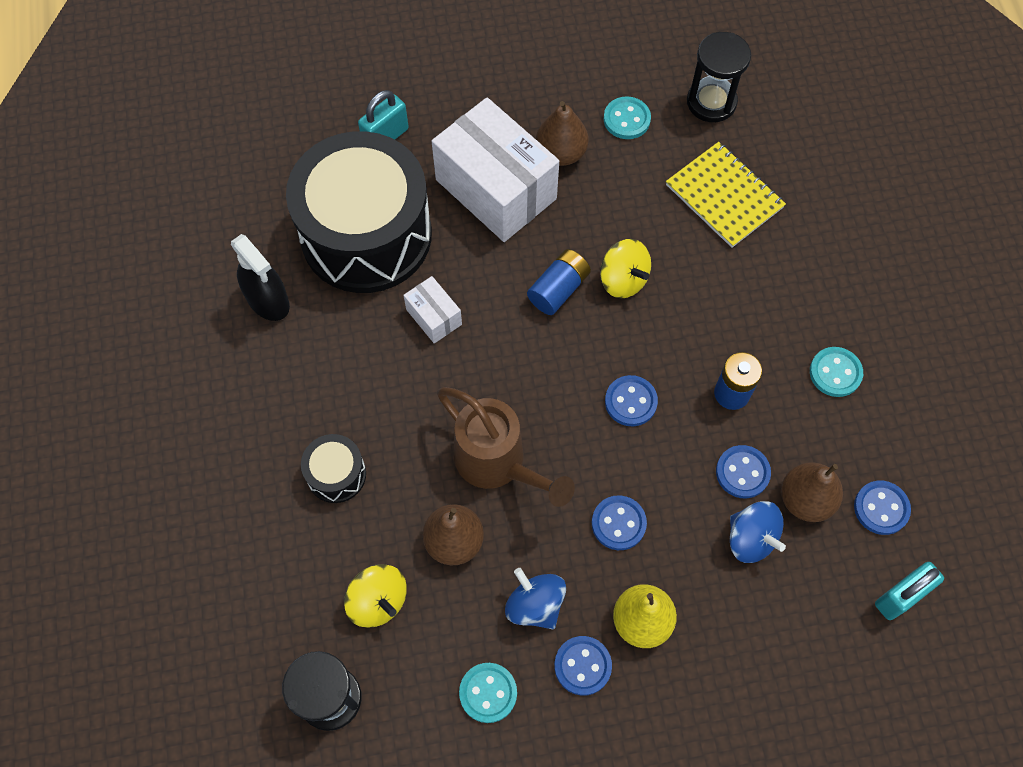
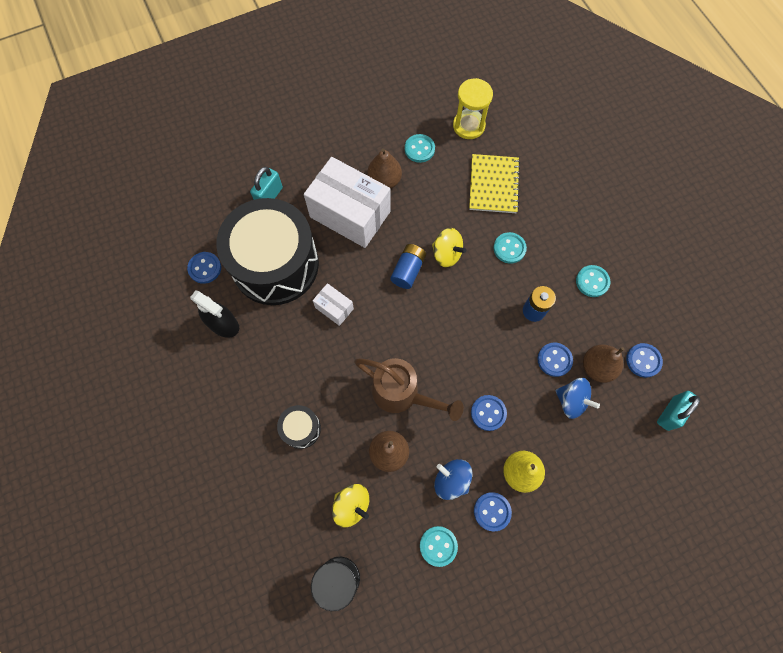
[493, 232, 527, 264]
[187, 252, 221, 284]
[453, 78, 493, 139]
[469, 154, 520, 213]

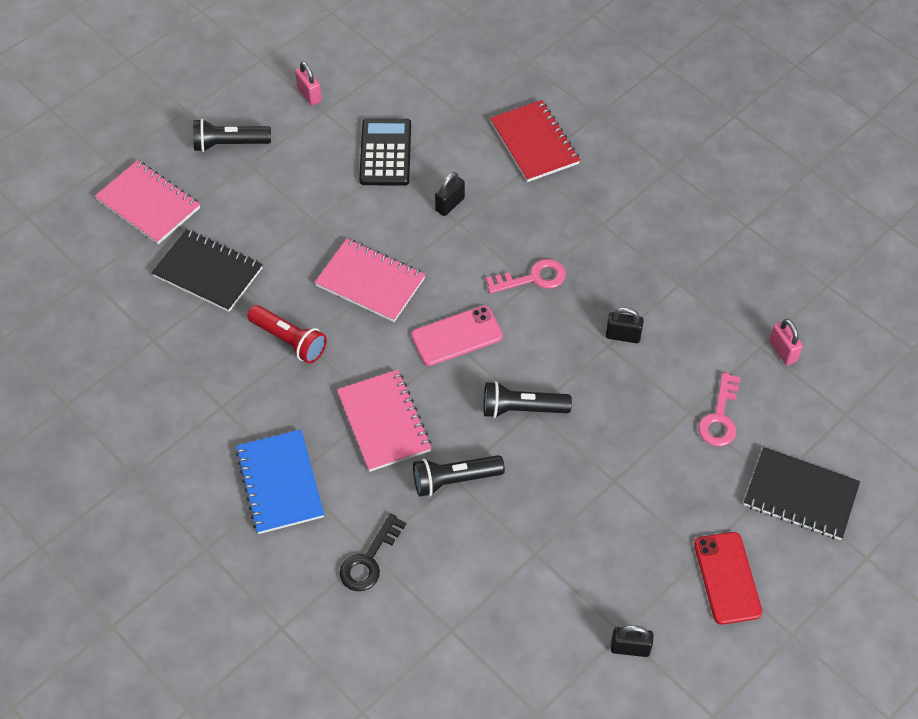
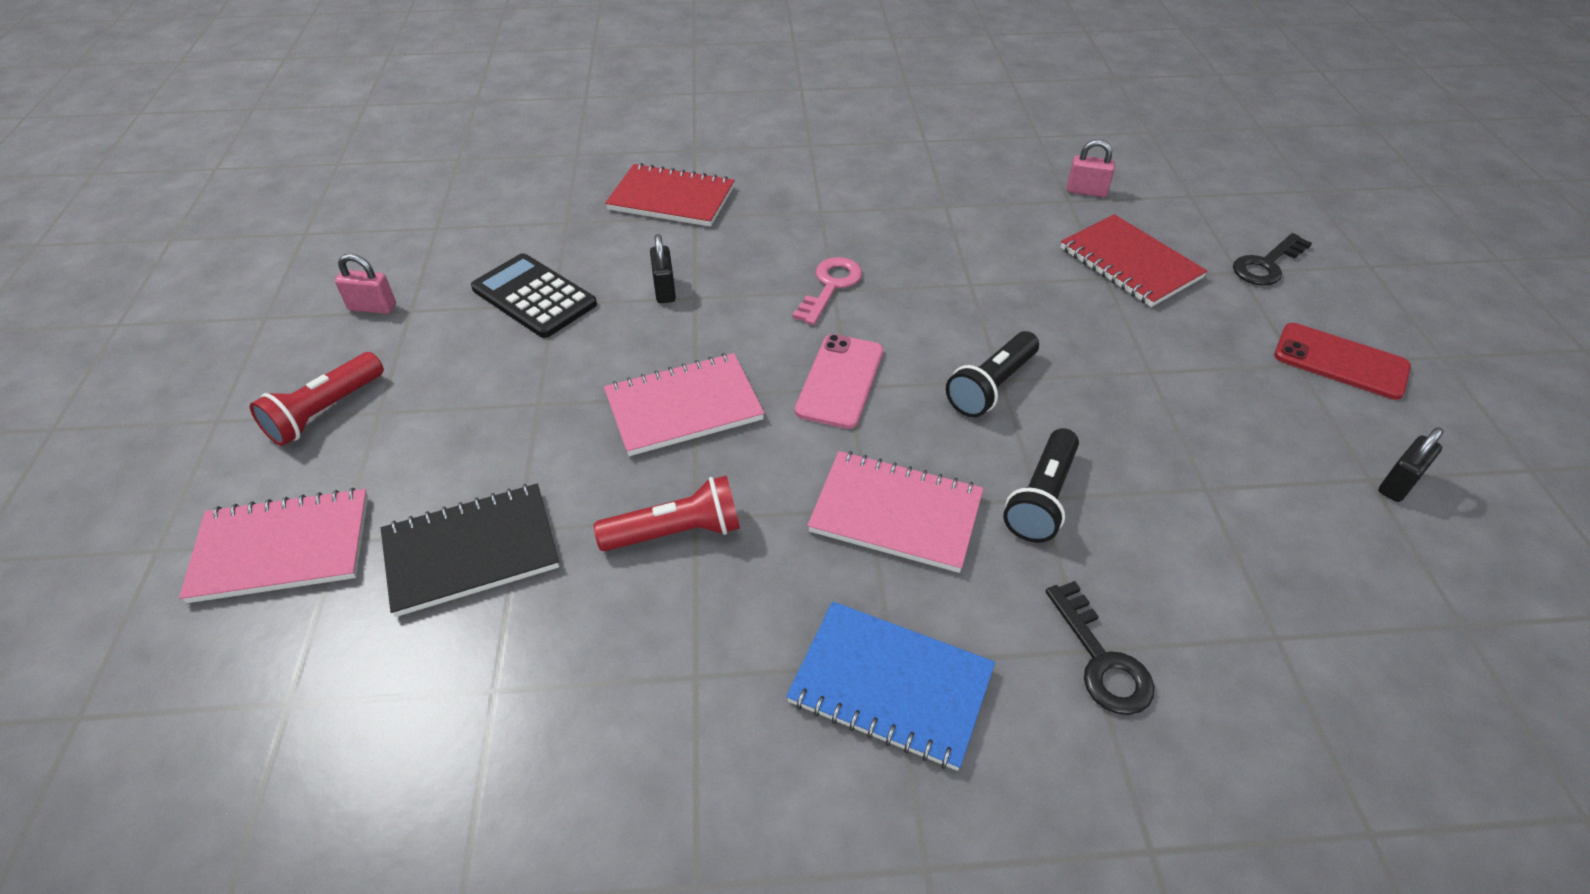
[606, 307, 644, 343] (first image)
[1061, 214, 1207, 307]
[1233, 233, 1312, 286]
[250, 352, 384, 446]

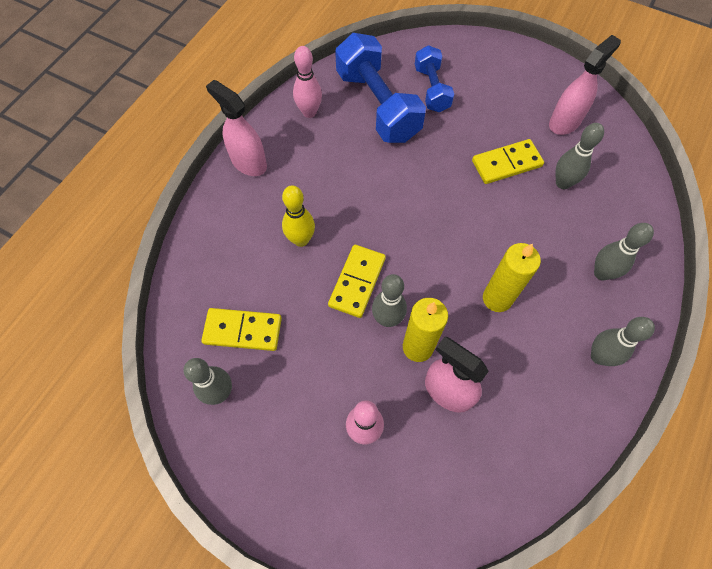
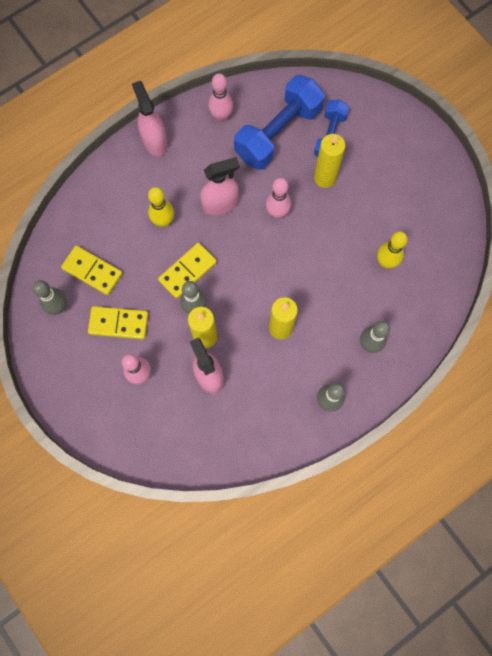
[266, 178, 291, 219]
[314, 134, 345, 188]
[88, 306, 148, 339]
[200, 157, 239, 215]
[377, 231, 408, 268]
[234, 75, 325, 170]

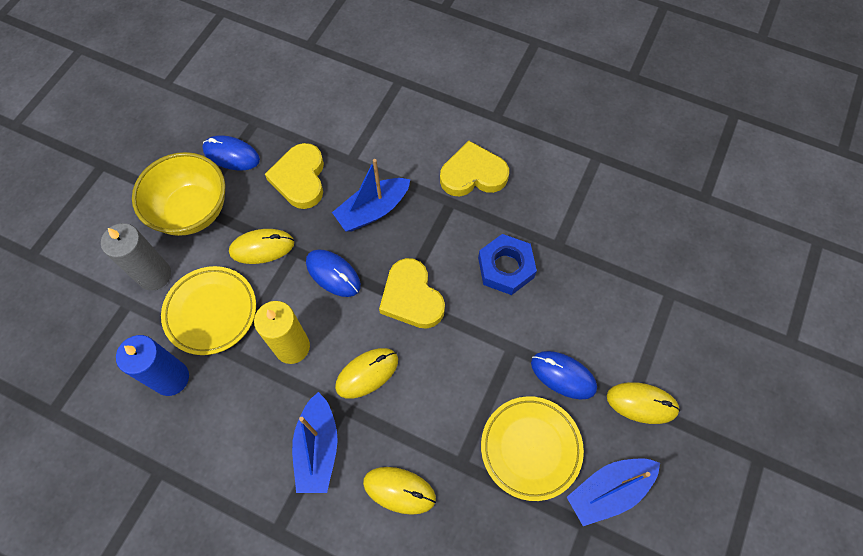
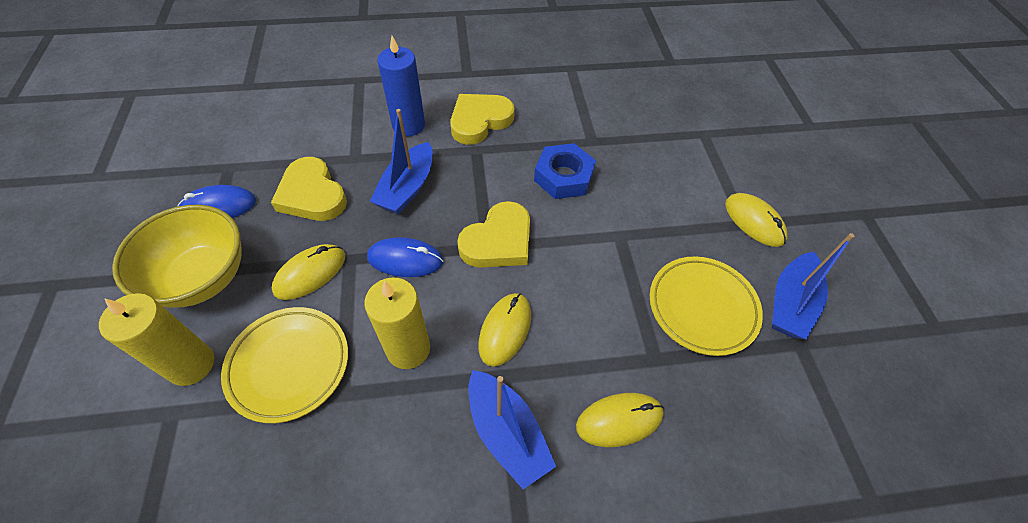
[531, 351, 597, 400] (first image)
[377, 36, 425, 136]
[99, 293, 214, 386]
[457, 201, 530, 268]
[725, 193, 788, 247]

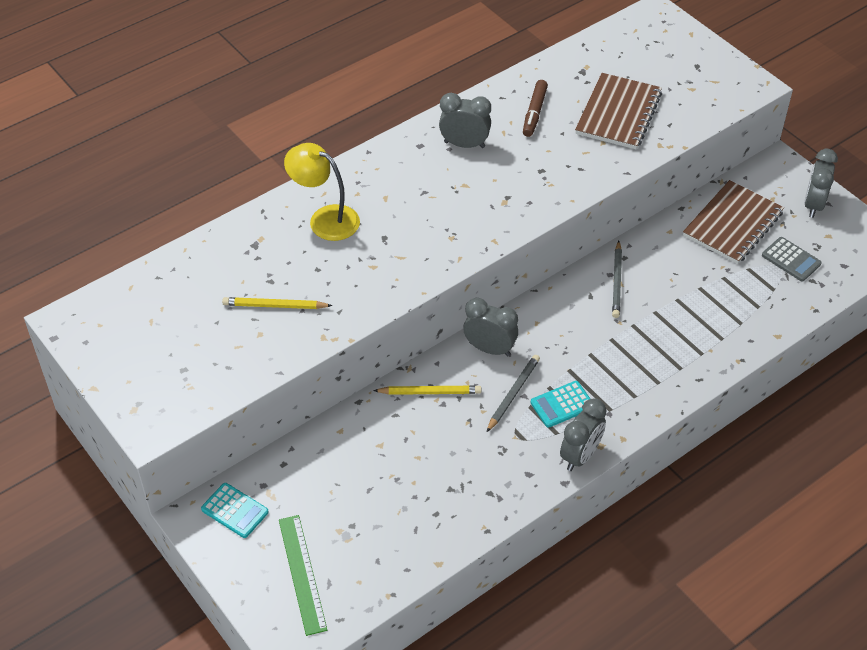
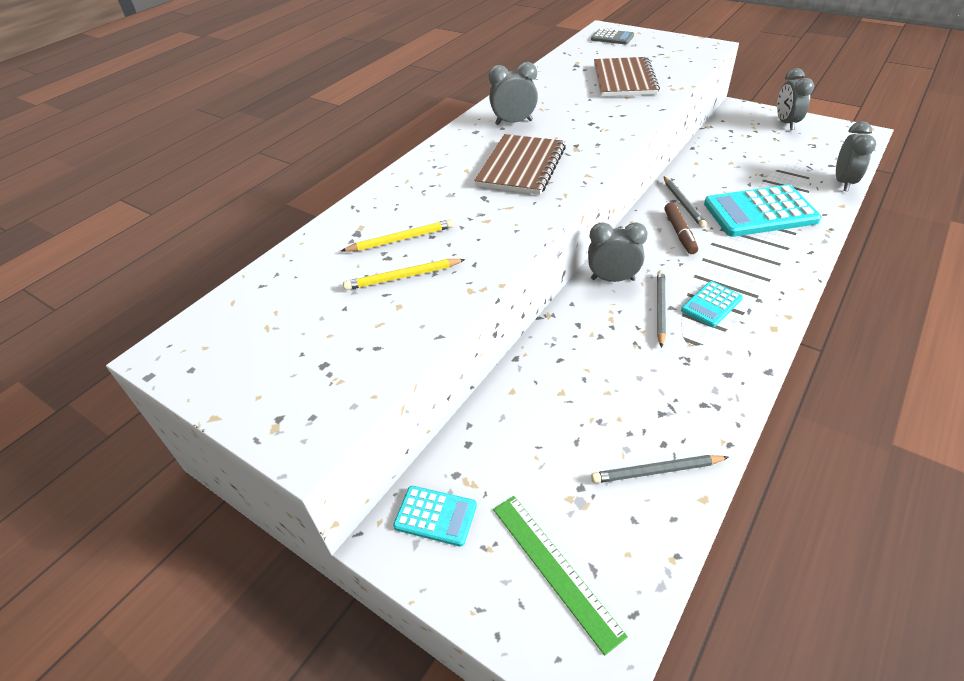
[284, 143, 360, 241] (first image)
[591, 455, 729, 483]
[704, 184, 821, 237]
[341, 219, 454, 252]
[664, 202, 698, 254]
[836, 121, 876, 191]
[474, 134, 566, 195]
[591, 29, 634, 44]

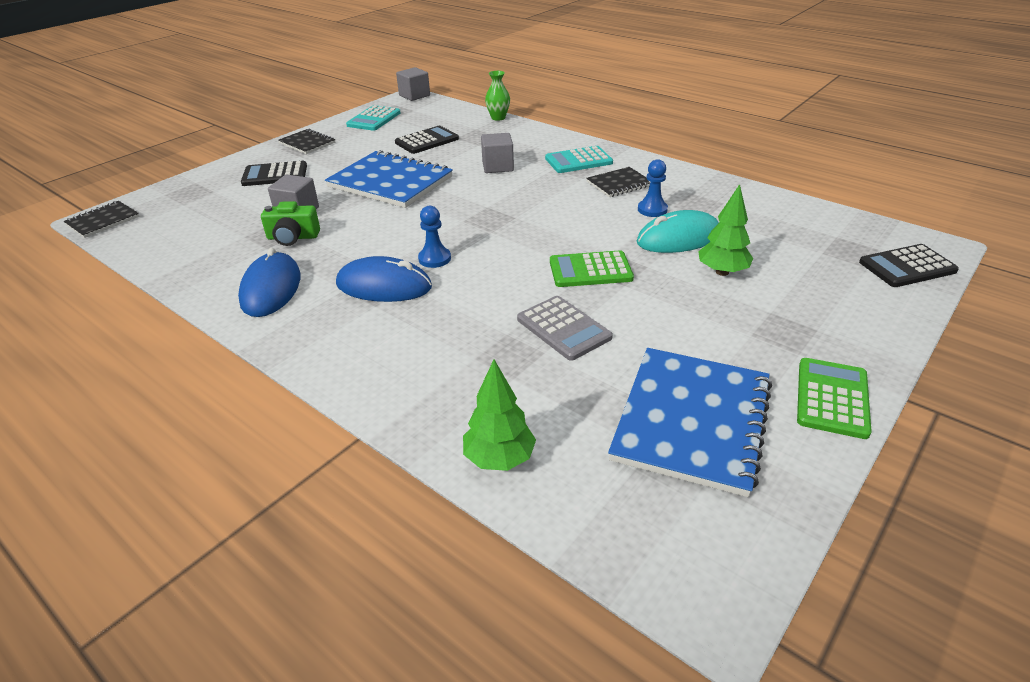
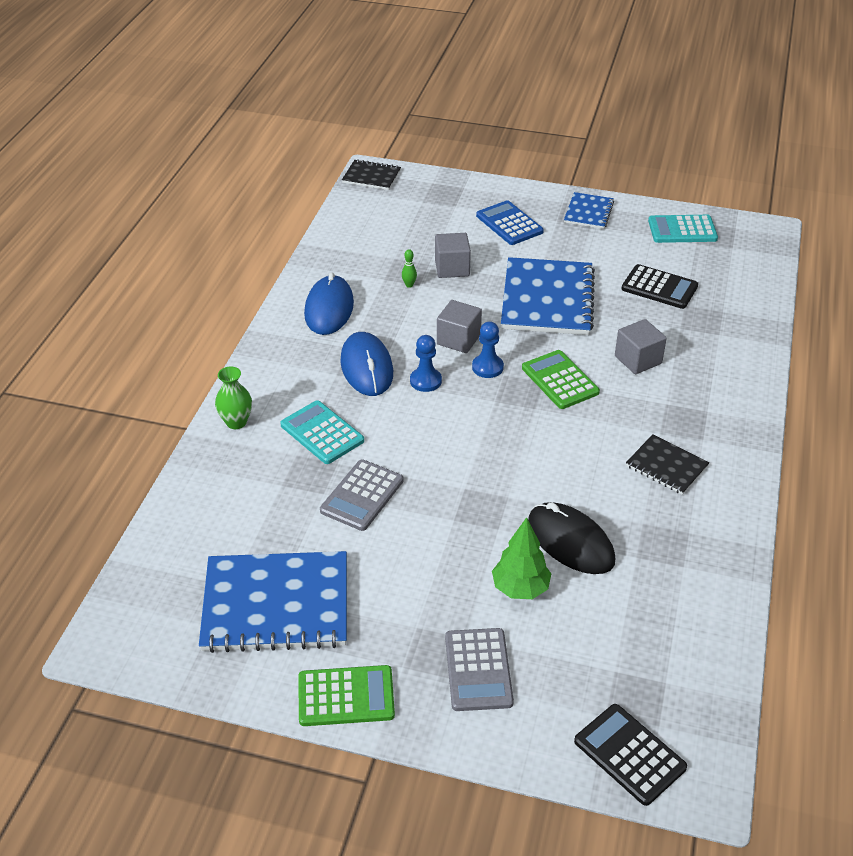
[463, 360, 536, 471] (first image)
[445, 628, 514, 711]
[437, 300, 482, 353]
[215, 367, 252, 429]
[280, 401, 364, 464]
[522, 350, 600, 409]
[472, 321, 504, 378]
[402, 249, 417, 288]
[476, 200, 544, 245]
[564, 192, 614, 229]
[528, 502, 615, 574]
[304, 272, 354, 335]

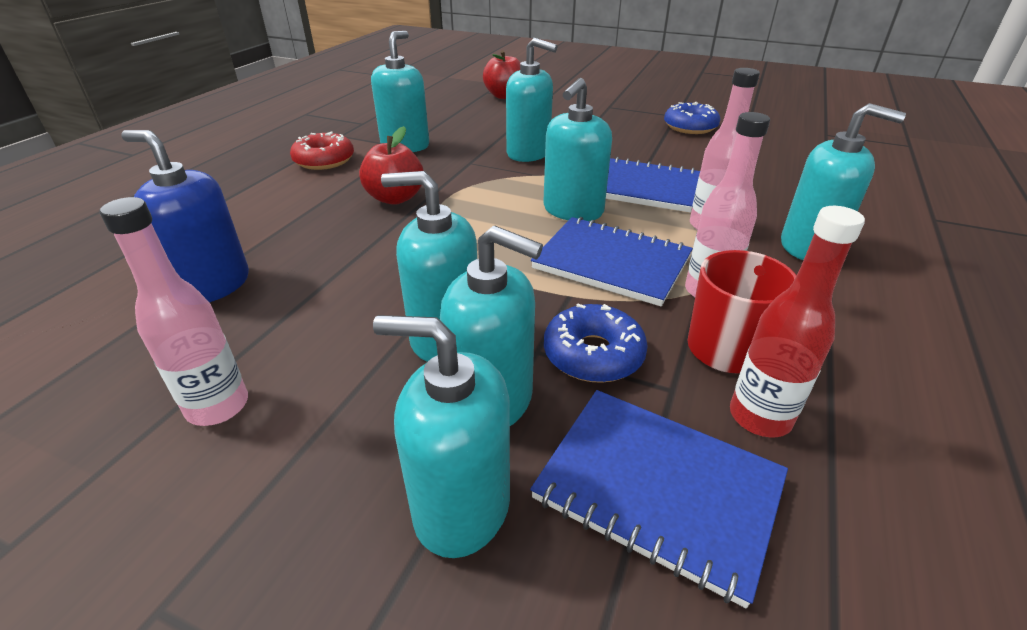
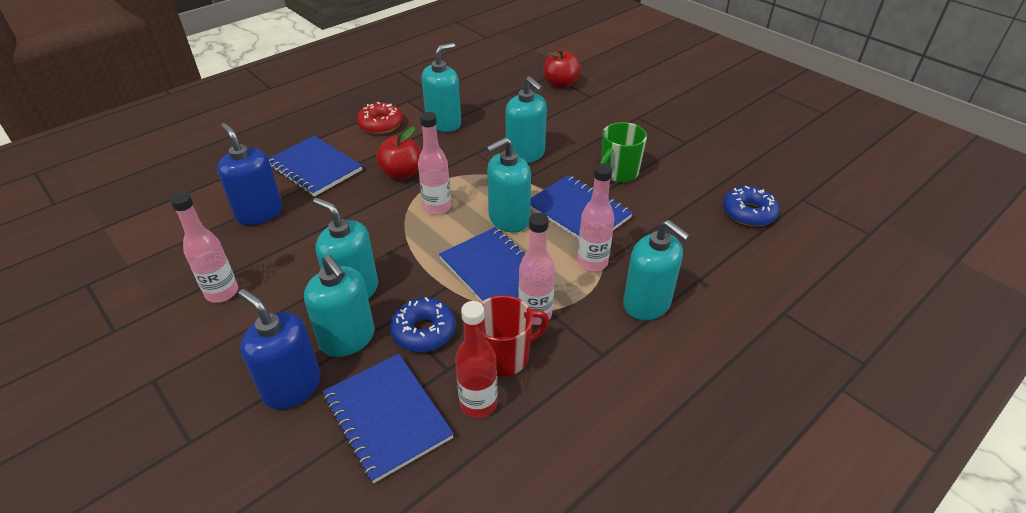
[268, 136, 362, 197]
[418, 112, 451, 215]
[600, 122, 647, 182]
[723, 186, 779, 227]
[238, 289, 321, 410]

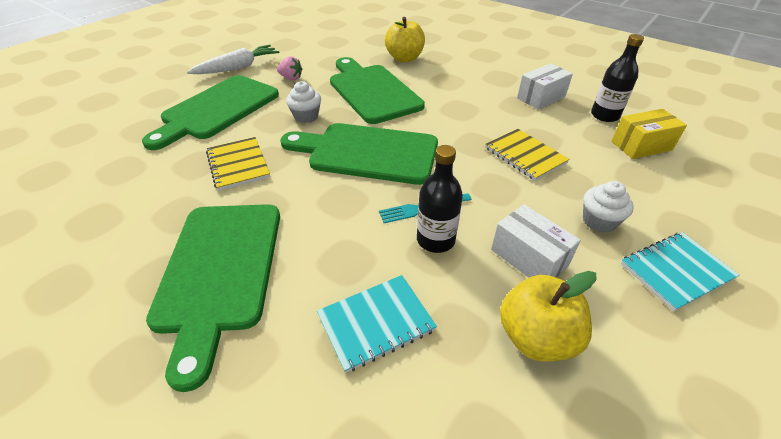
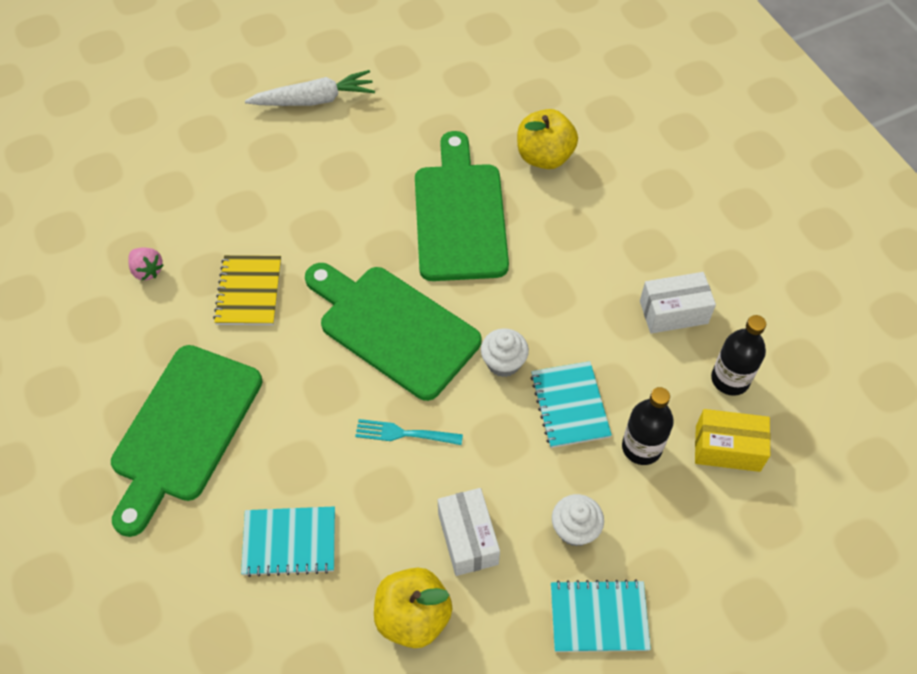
[142, 75, 279, 150] (first image)
[128, 247, 164, 280]
[481, 328, 529, 377]
[622, 387, 674, 465]
[530, 361, 612, 448]

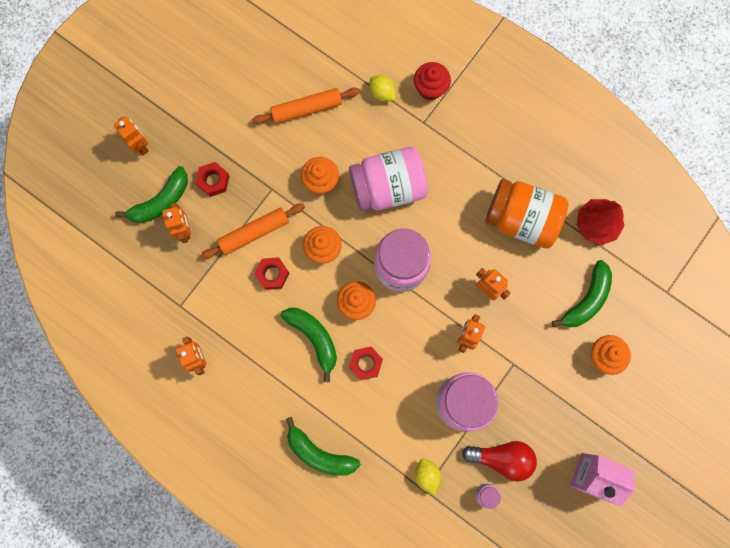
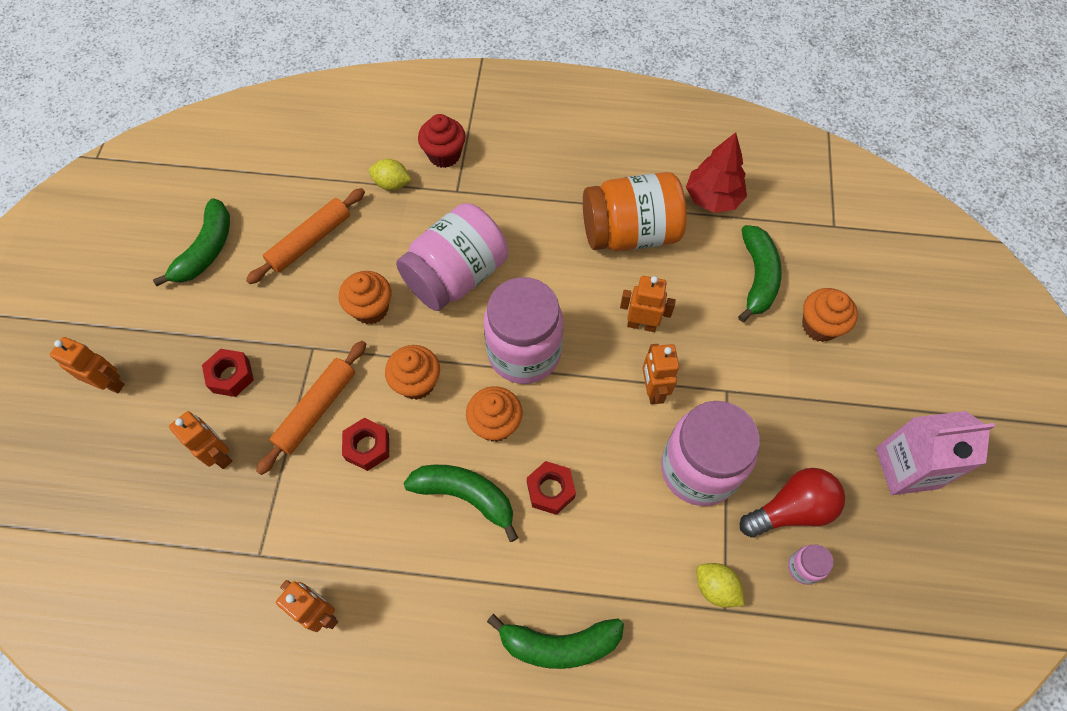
[153, 198, 230, 286]

